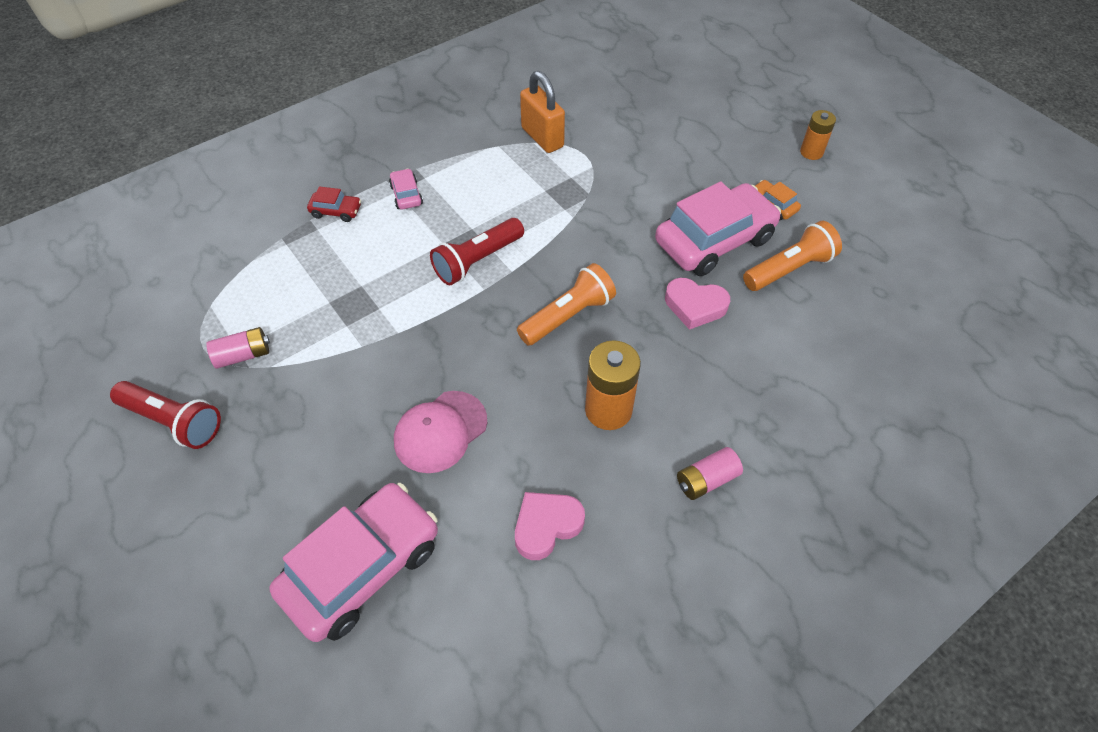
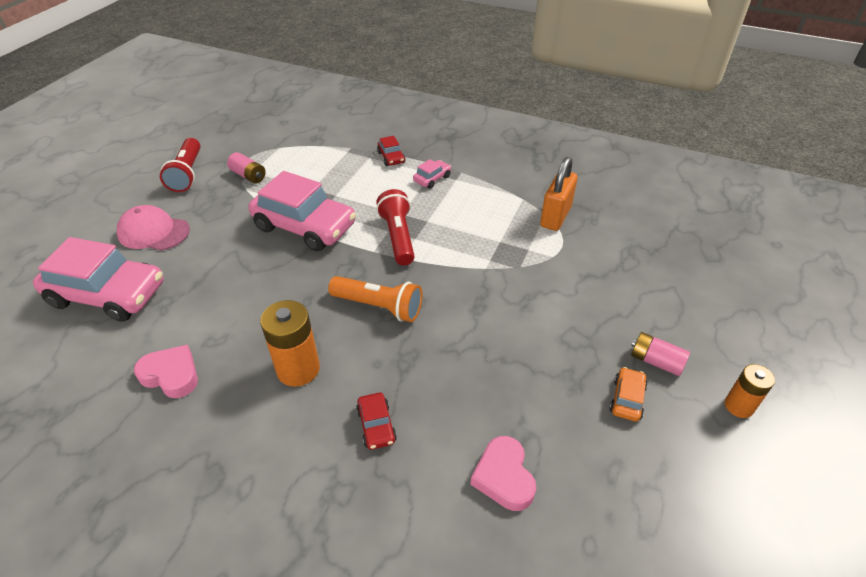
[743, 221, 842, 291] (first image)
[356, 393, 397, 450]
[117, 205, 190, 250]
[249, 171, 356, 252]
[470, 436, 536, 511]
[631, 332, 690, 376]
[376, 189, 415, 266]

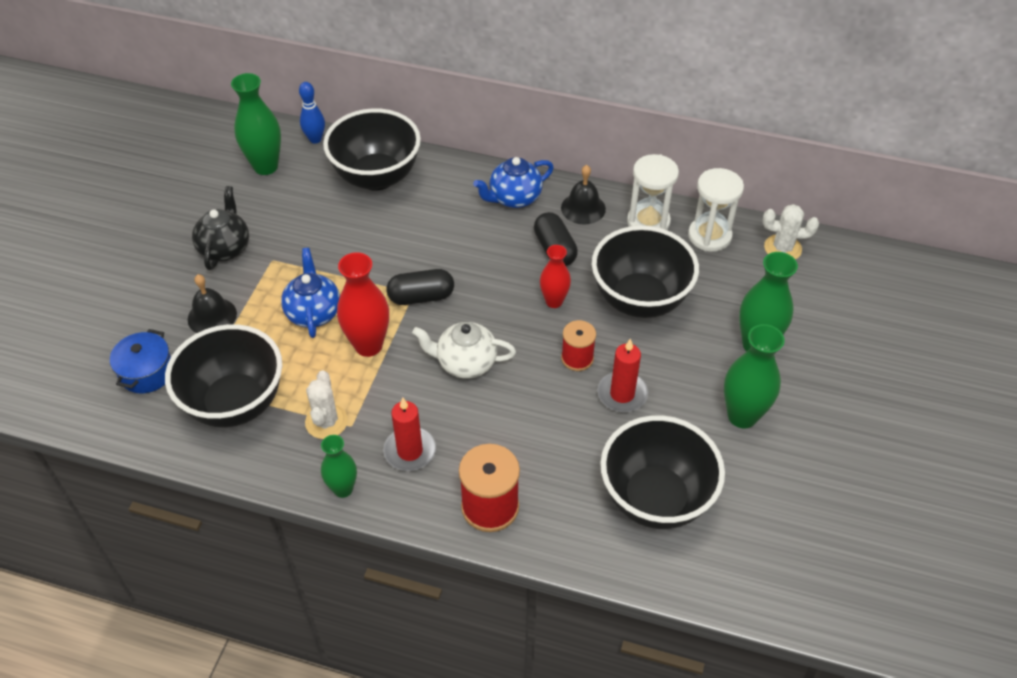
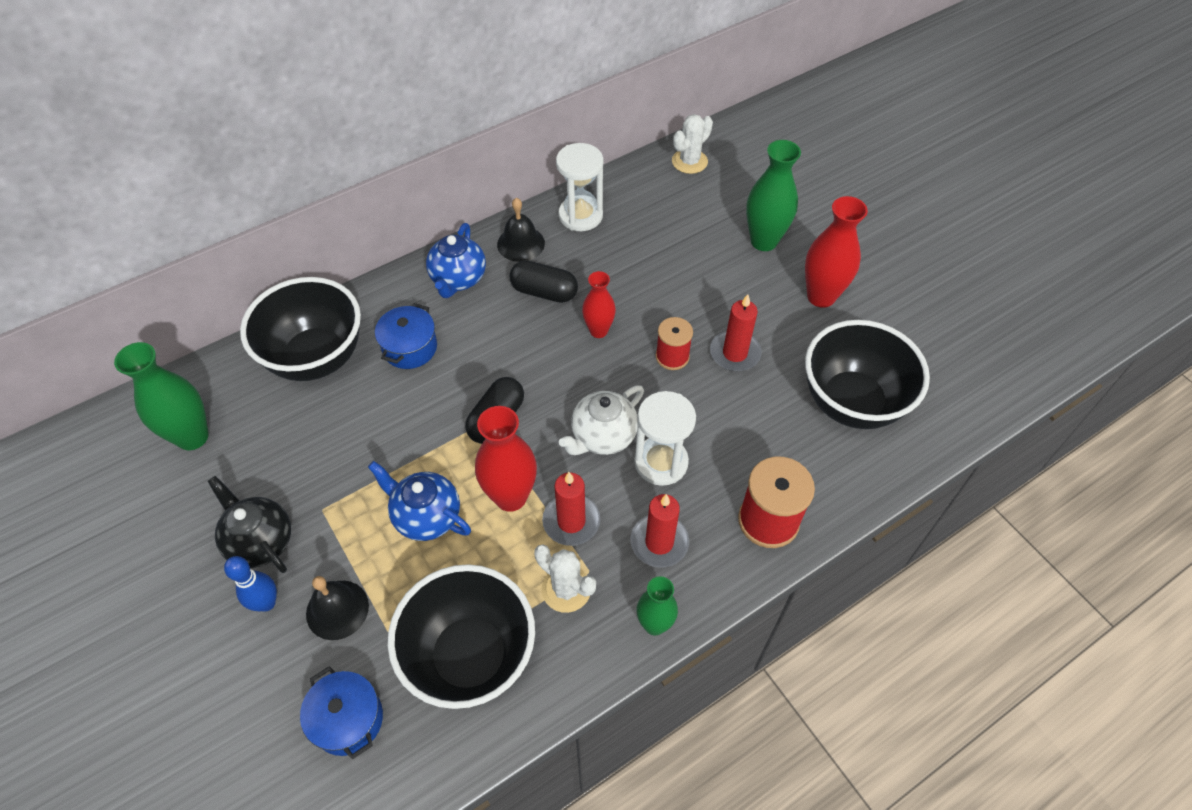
[592, 226, 699, 318] (first image)
[375, 303, 437, 369]
[542, 472, 600, 546]
[224, 556, 277, 611]
[634, 391, 696, 486]
[805, 196, 868, 308]

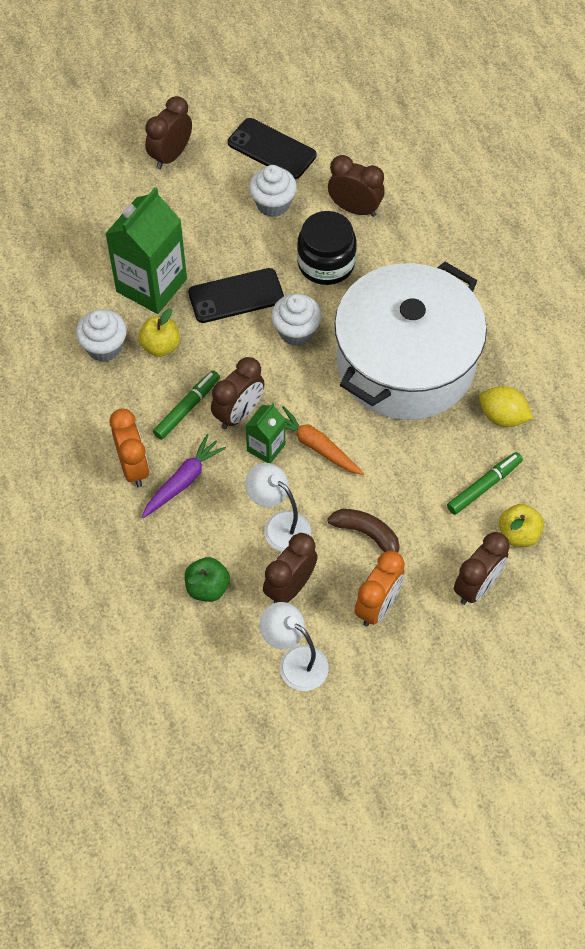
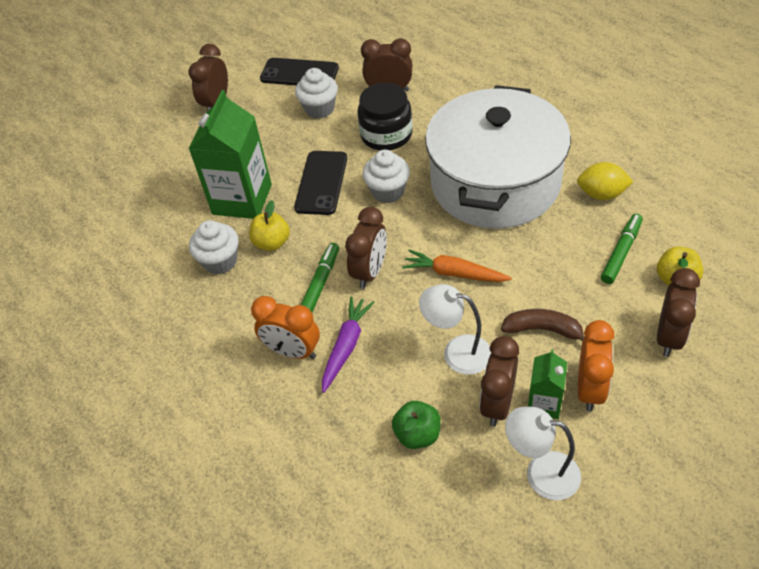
[528, 349, 567, 419]
[251, 296, 320, 359]
[294, 151, 347, 215]

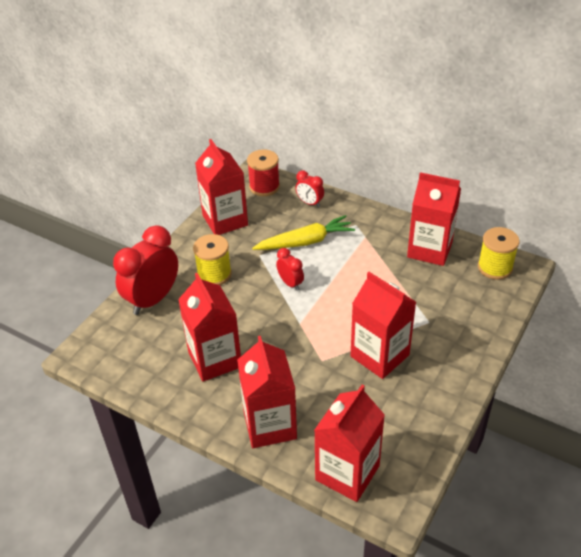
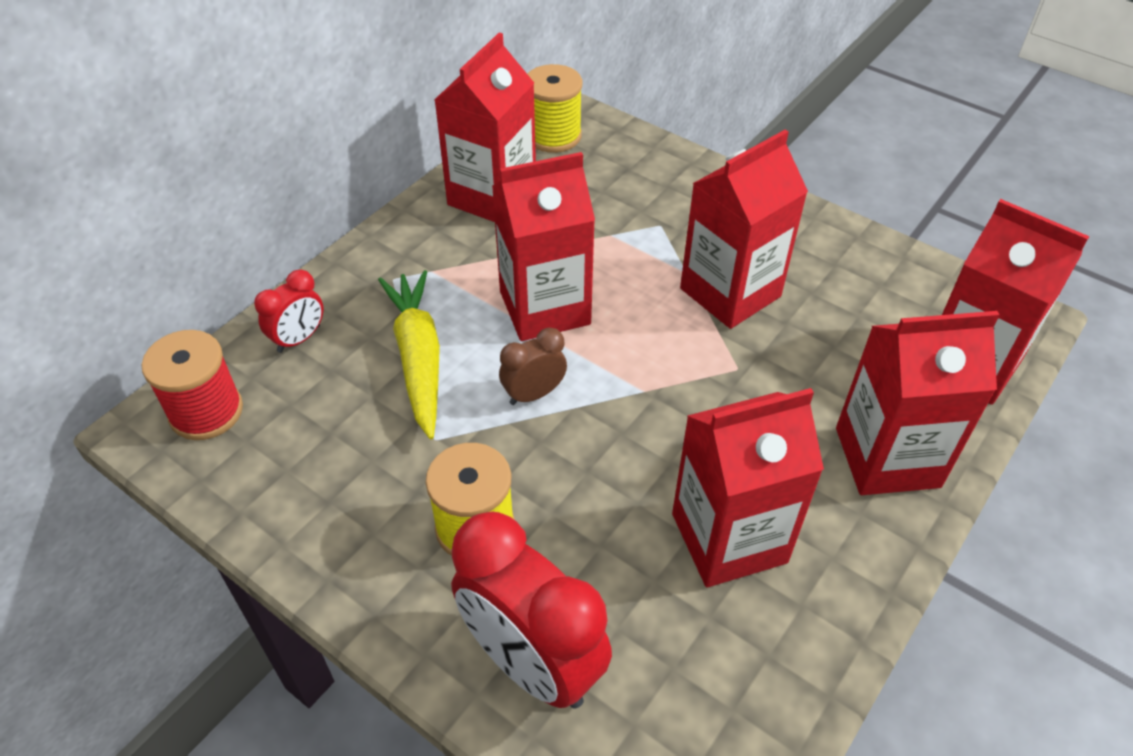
[492, 152, 595, 341]
[499, 328, 567, 405]

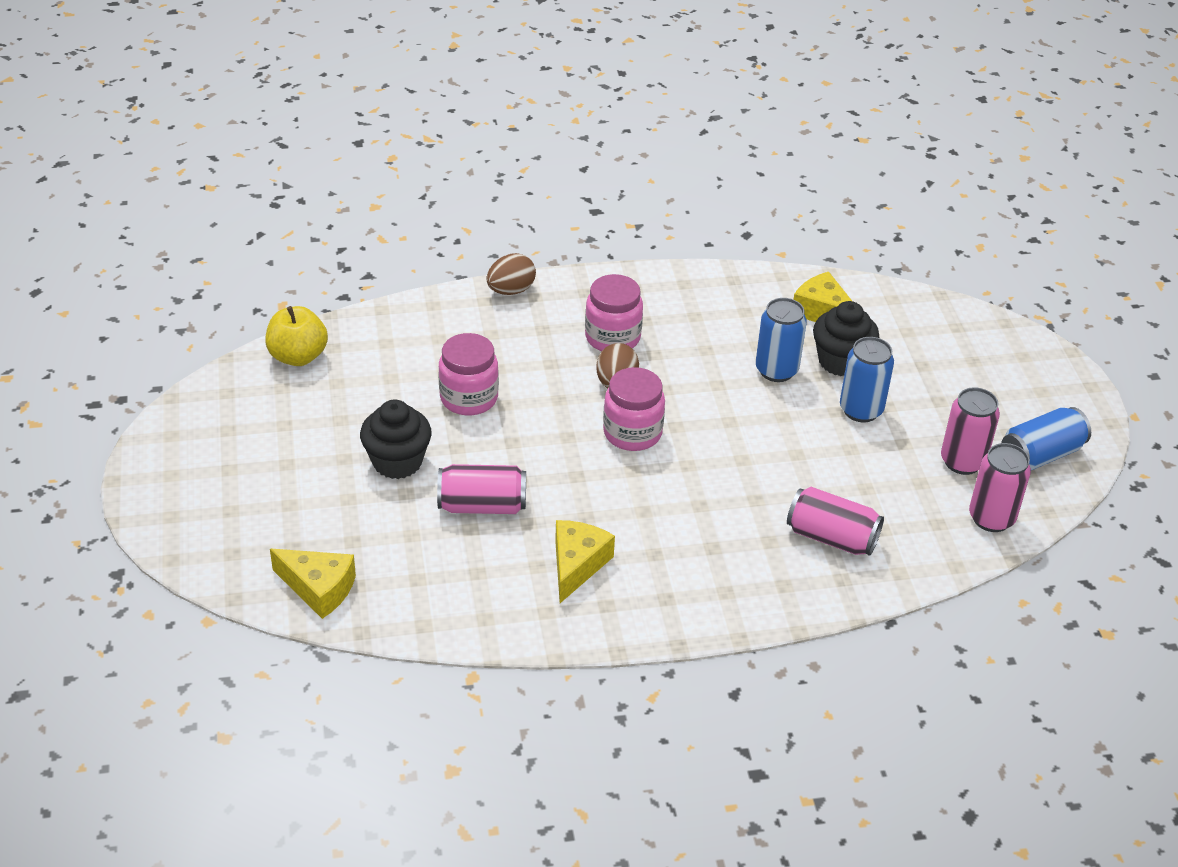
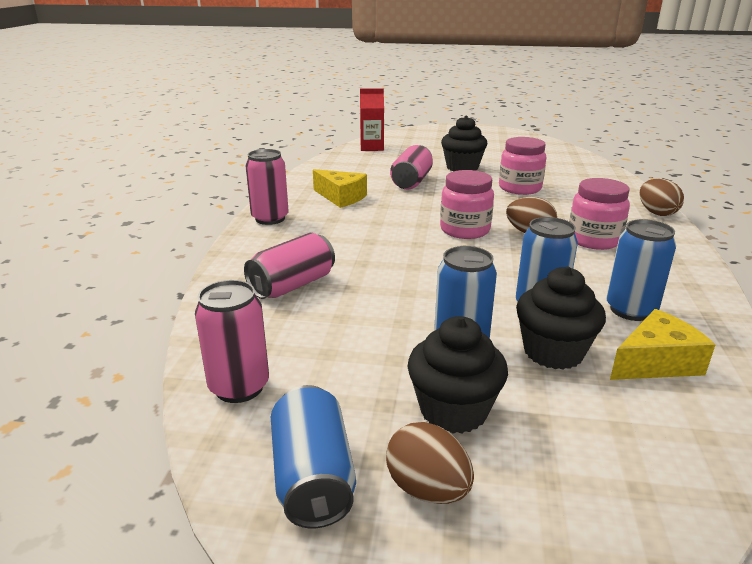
[265, 306, 328, 366] (first image)
[386, 422, 474, 504]
[407, 316, 508, 434]
[606, 219, 676, 321]
[245, 149, 289, 225]
[360, 88, 384, 151]

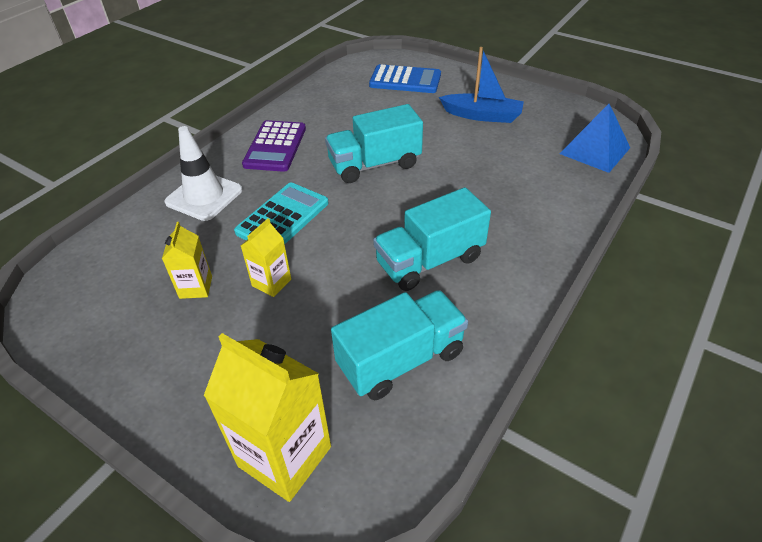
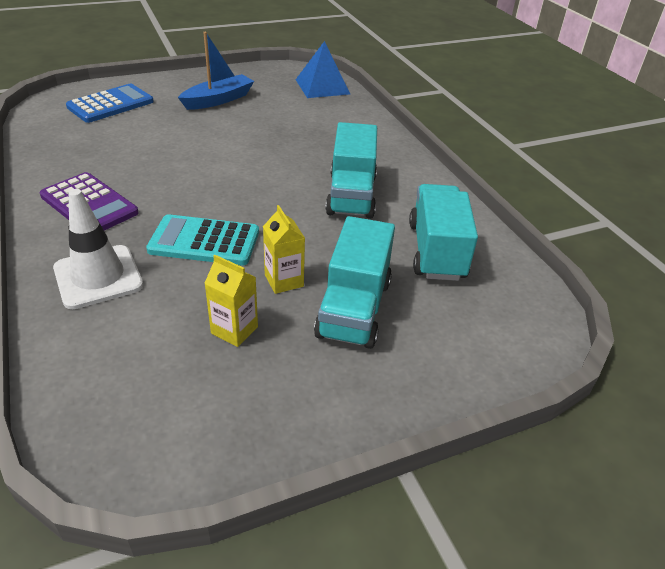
[204, 333, 331, 502] (first image)
[314, 216, 395, 349]
[146, 214, 259, 266]

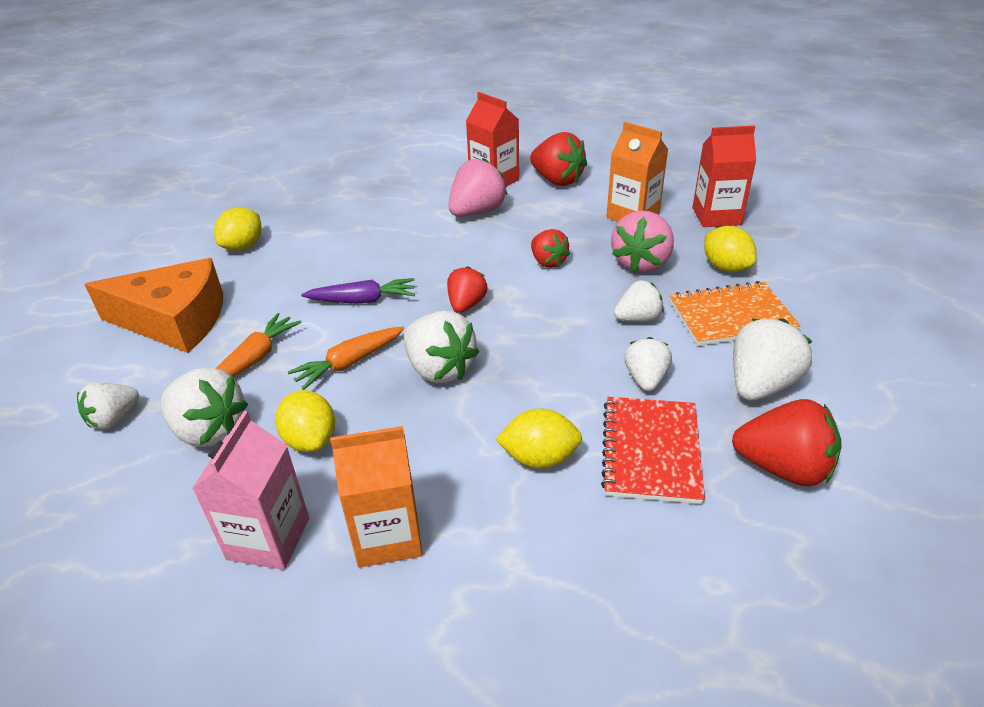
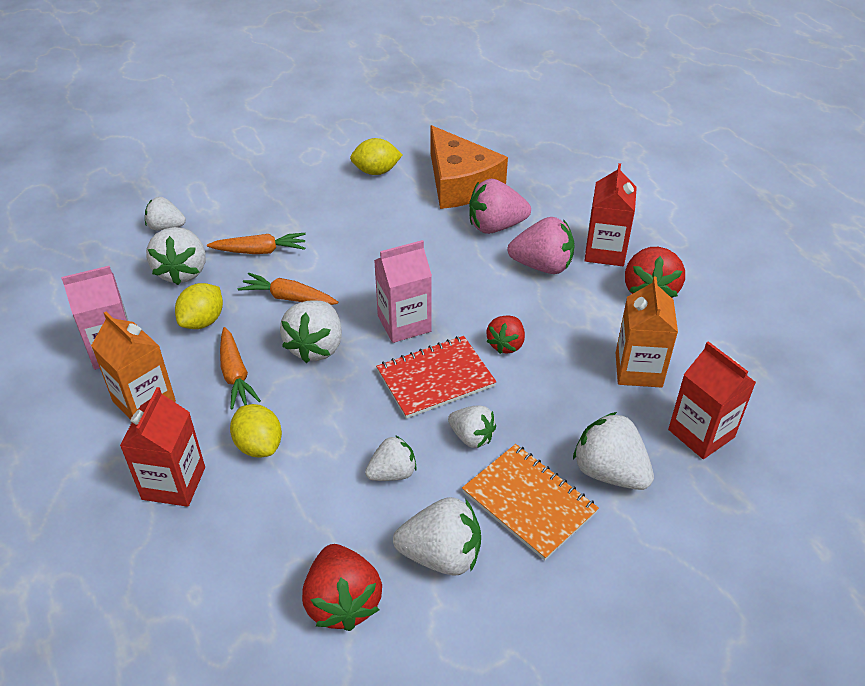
[301, 278, 415, 304] (first image)
[120, 387, 205, 507]
[220, 327, 261, 409]
[430, 125, 508, 209]
[376, 336, 496, 419]
[469, 179, 531, 234]
[374, 240, 432, 343]
[573, 412, 654, 490]

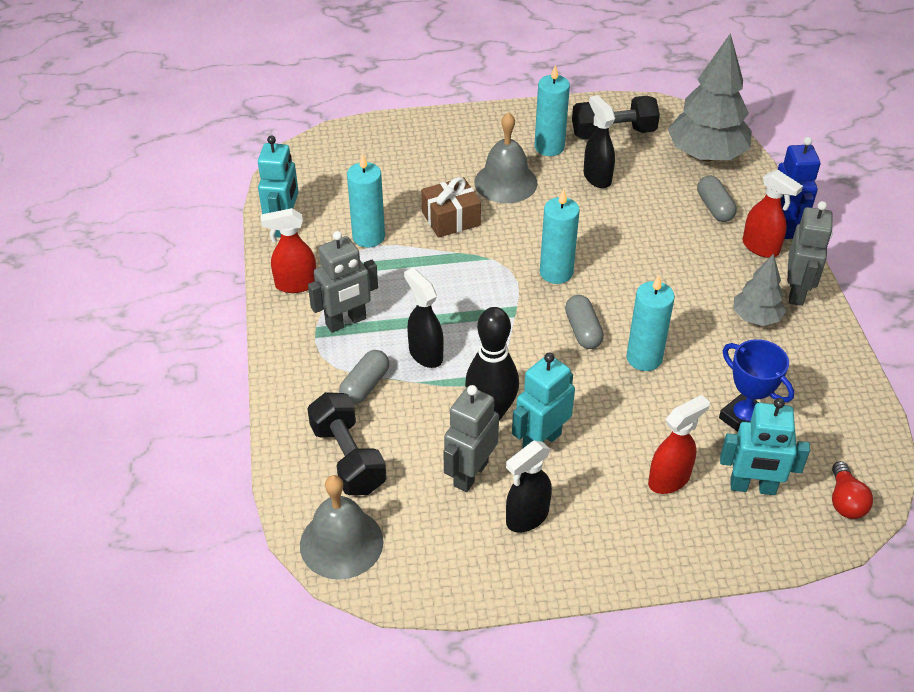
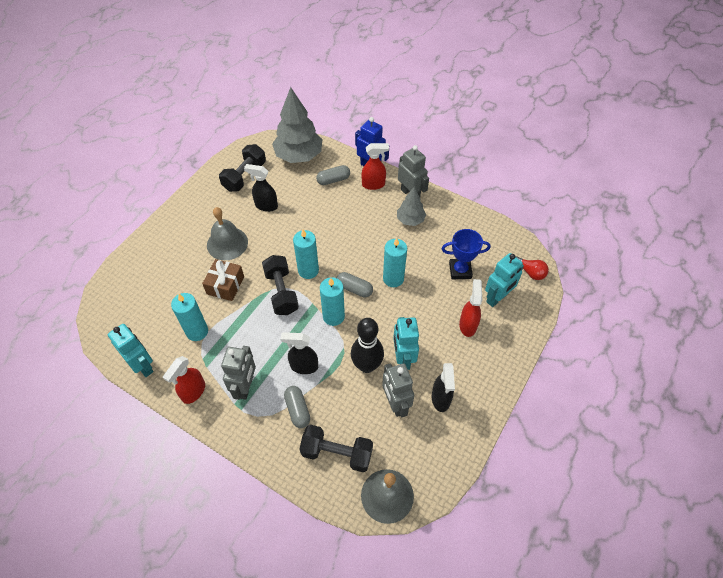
[262, 255, 299, 315]
[320, 277, 345, 326]
[316, 165, 350, 185]

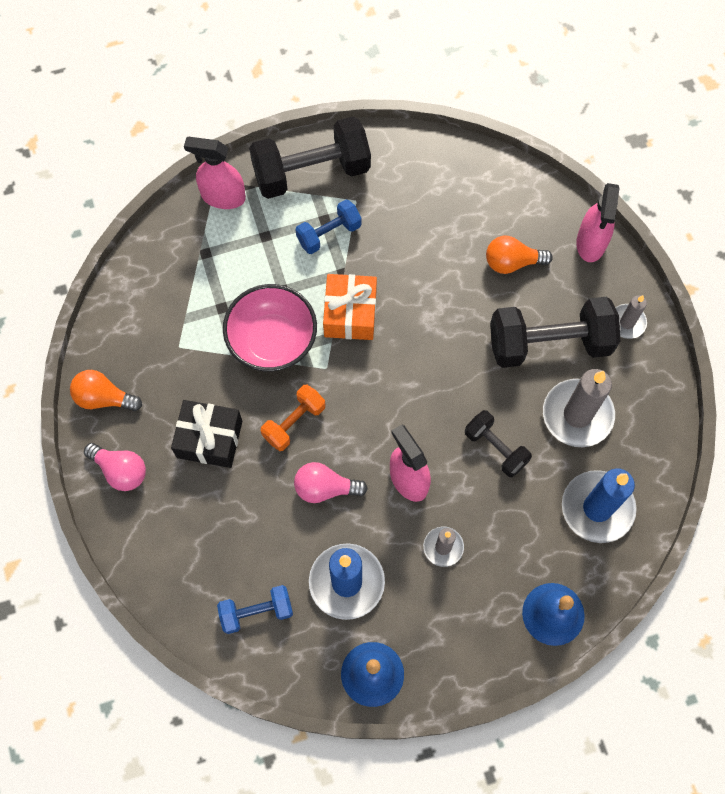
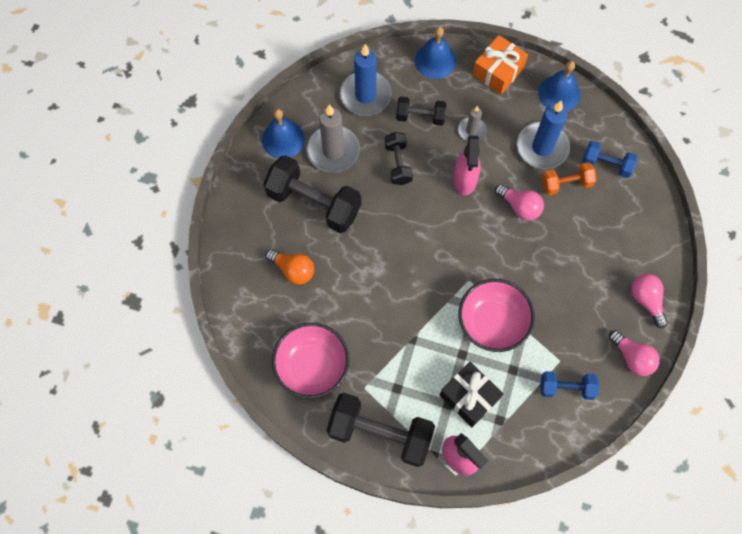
[576, 183, 620, 262] (first image)
[615, 295, 647, 339] (first image)
[262, 109, 305, 159]
[272, 323, 350, 399]
[396, 97, 447, 126]
[439, 362, 503, 427]
[542, 163, 597, 195]
[540, 371, 599, 400]
[472, 35, 528, 95]
[609, 330, 660, 376]

